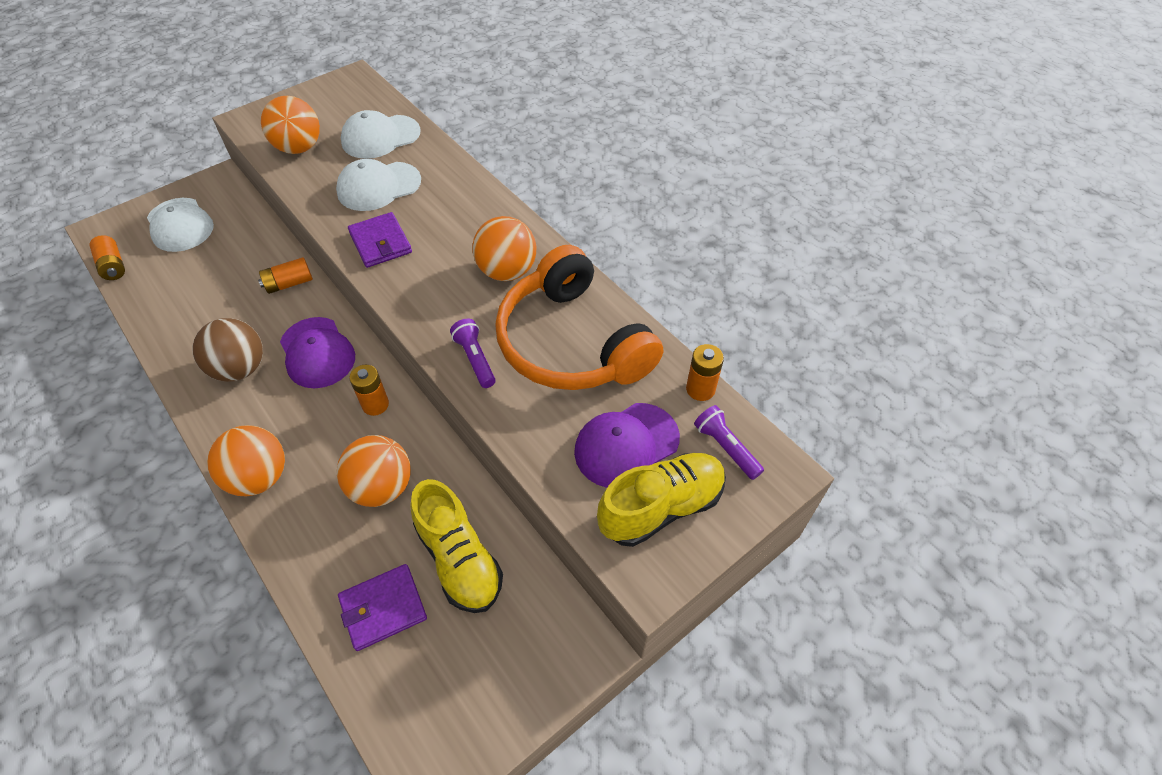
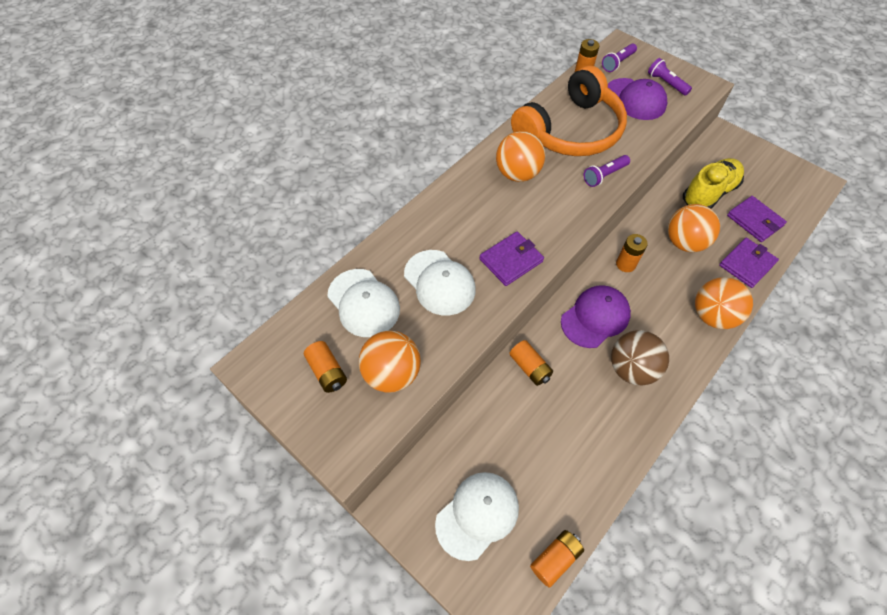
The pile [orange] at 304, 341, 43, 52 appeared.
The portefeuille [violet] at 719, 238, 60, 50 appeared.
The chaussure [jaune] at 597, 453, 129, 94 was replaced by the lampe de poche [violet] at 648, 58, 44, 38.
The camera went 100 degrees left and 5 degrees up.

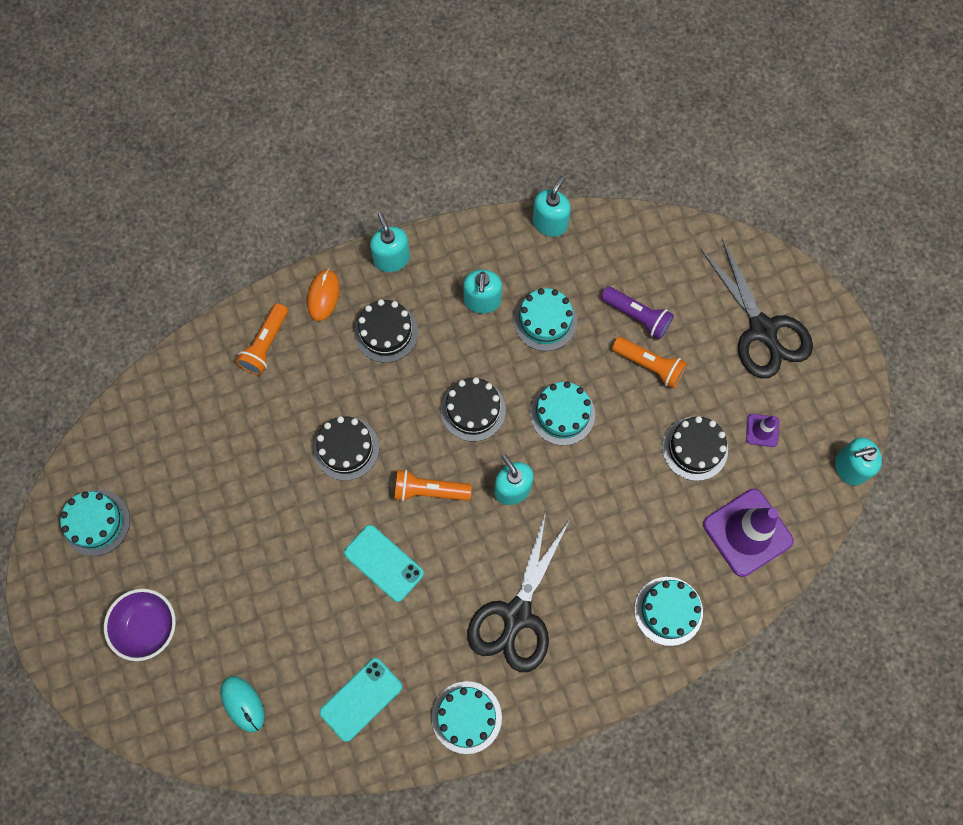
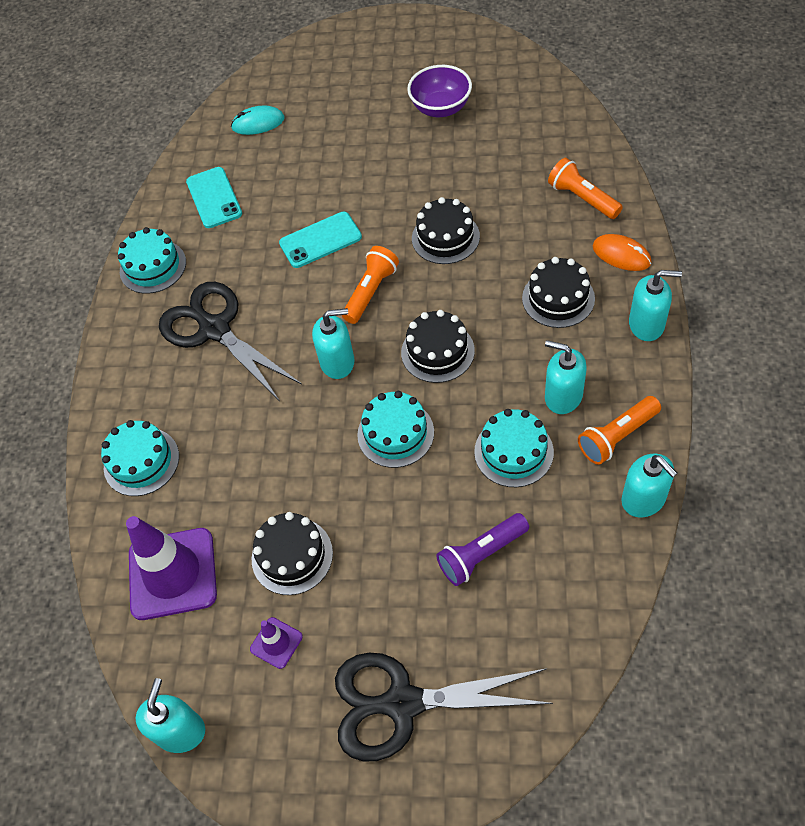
The gâteau [turquoise] at 60, 490, 70, 66 disappeared.
The bol [violet] moved from 104, 589, 72, 72 to 407, 65, 65, 52.
The lampe de poche [orange] moved from 612, 337, 75, 51 to 578, 396, 83, 69.
The camera went 120 degrees right and 15 degrees down.

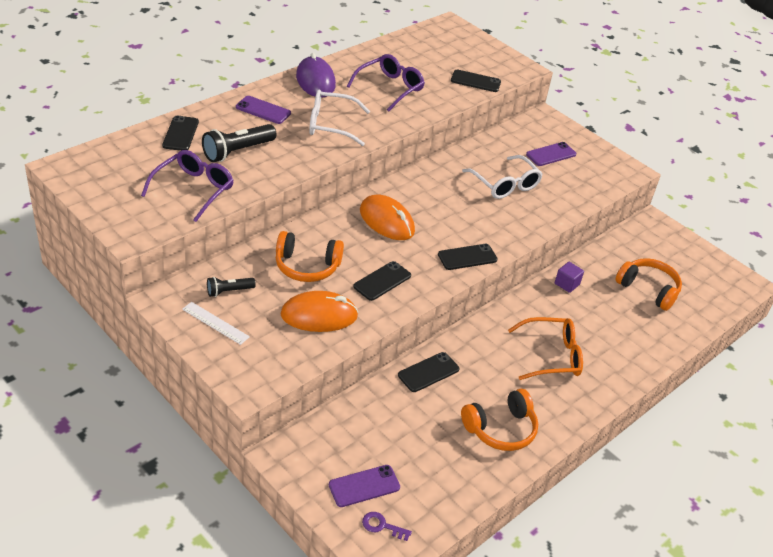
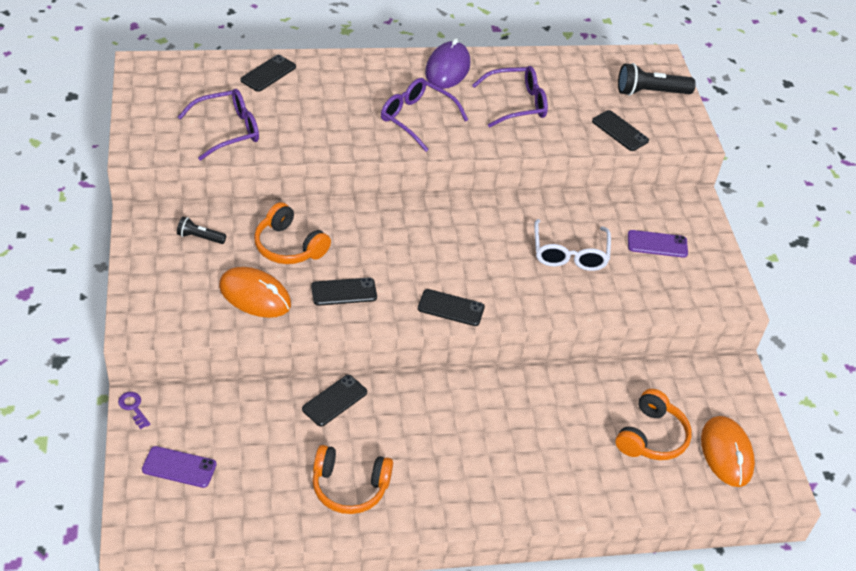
The règle [blanc] at 182, 302, 68, 43 disappeared.
The téléphone [violet] at 236, 96, 55, 28 disappeared.
The lunettes [orange] at 508, 317, 75, 63 disappeared.
The cube [violet] at 555, 262, 29, 31 disappeared.
The lampe de poche [noir] moved from 202, 124, 74, 38 to 618, 63, 78, 33.
The souris [orange] moved from 360, 195, 55, 45 to 701, 416, 54, 71.
The clé [violet] moved from 362, 512, 50, 29 to 118, 392, 32, 37.
The lunettes [blanc] at 309, 90, 61, 56 became the lunettes [violet] at 381, 78, 87, 74.
The téléphone [noir] at 398, 352, 61, 40 turned 45 degrees counterclockwise.
The casque audio [orange] at 615, 258, 67, 53 turned 45 degrees clockwise.
The camera went 35 degrees right and 5 degrees up.

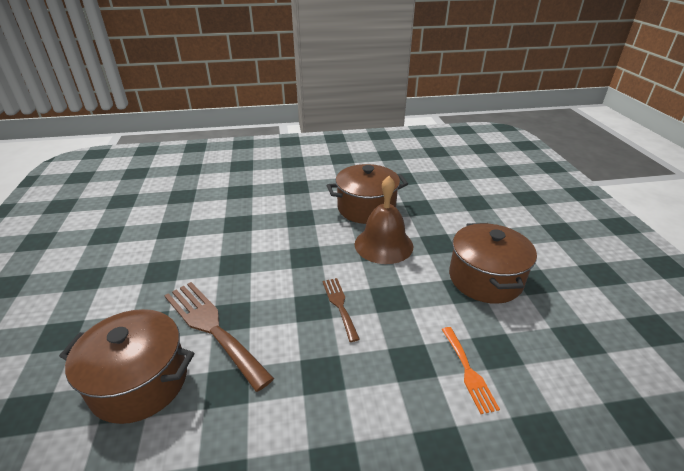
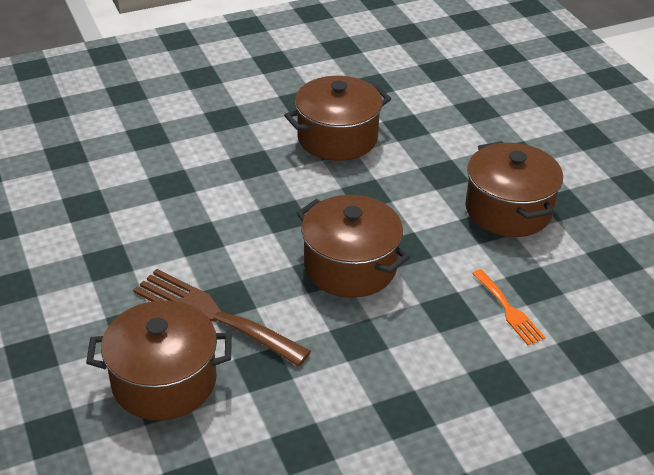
The cloche [marron] at 355, 176, 58, 88 disappeared.
The fourchette [marron] at 322, 278, 38, 64 was replaced by the marmite [marron] at 297, 195, 113, 103.
The camera went 15 degrees left and 5 degrees up.

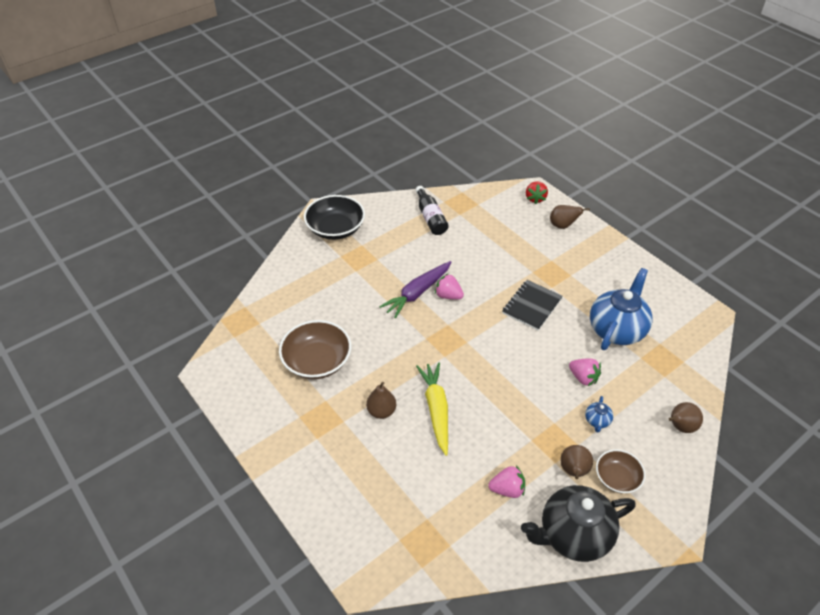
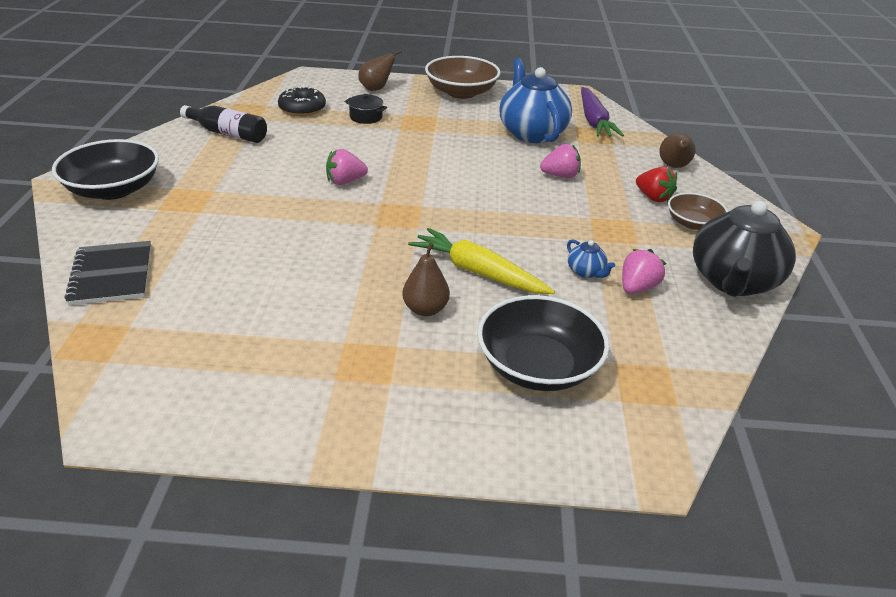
The poire [marron] at 560, 445, 33, 34 disappeared.
The beignet [noir] at 278, 86, 48, 30 appeared.
The marmite [noir] at 345, 94, 42, 30 appeared.
The bol [noir] at 477, 295, 132, 96 appeared.
The bol [marron] moved from 279, 320, 72, 59 to 425, 56, 75, 43.
The carotte [violet] moved from 379, 261, 72, 57 to 581, 87, 43, 50.
The carnet [noir] moved from 502, 280, 61, 51 to 65, 241, 86, 64.
The fraise [rouge] moved from 526, 181, 22, 23 to 636, 166, 41, 37.
The théière [bleu] moved from 585, 396, 28, 37 to 567, 239, 48, 39.
The camera went 50 degrees left and 10 degrees down.

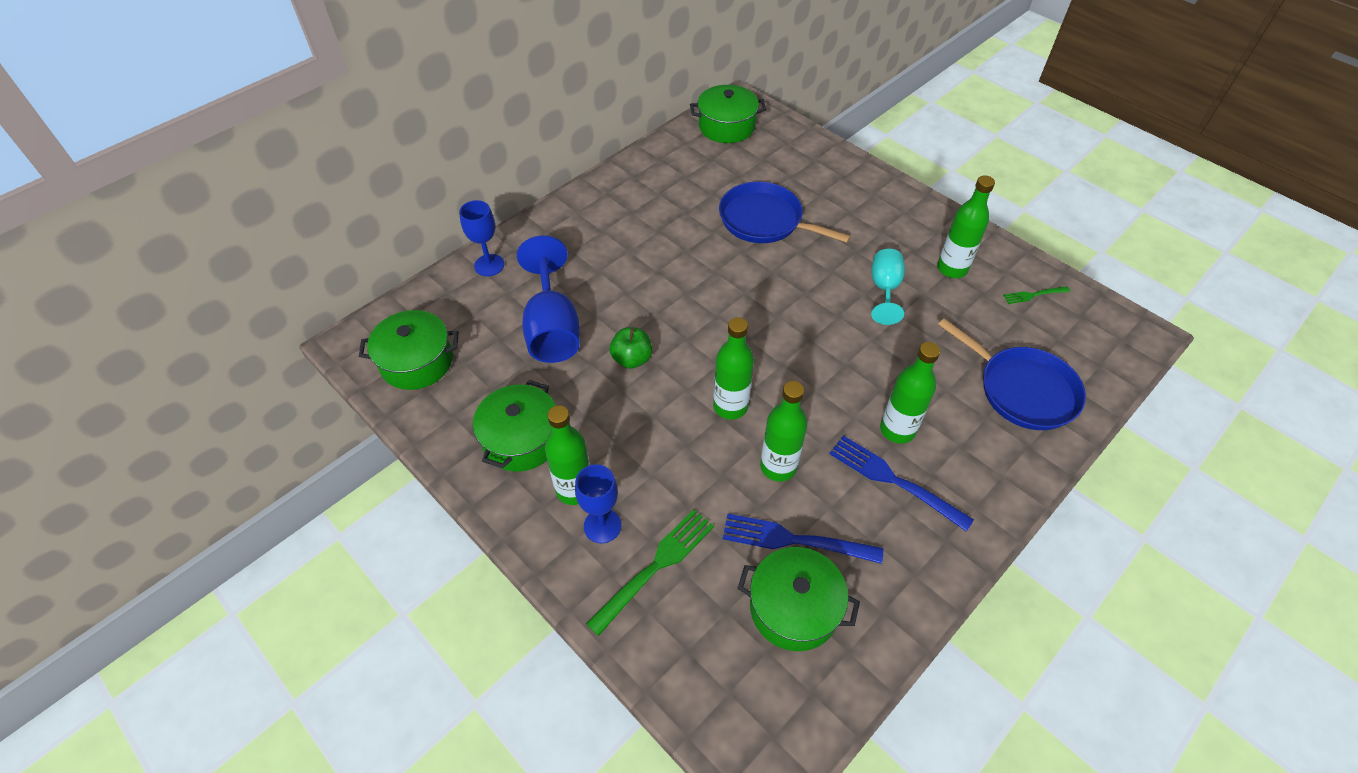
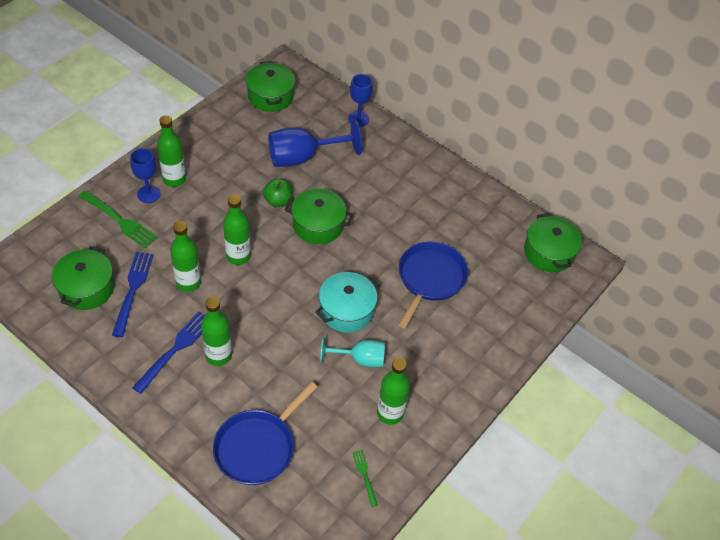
The marmite [turquoise] at 315, 272, 65, 61 appeared.
The marmite [vert] moved from 473, 380, 83, 92 to 284, 188, 69, 56.
The camera went 80 degrees right and 0 degrees up.

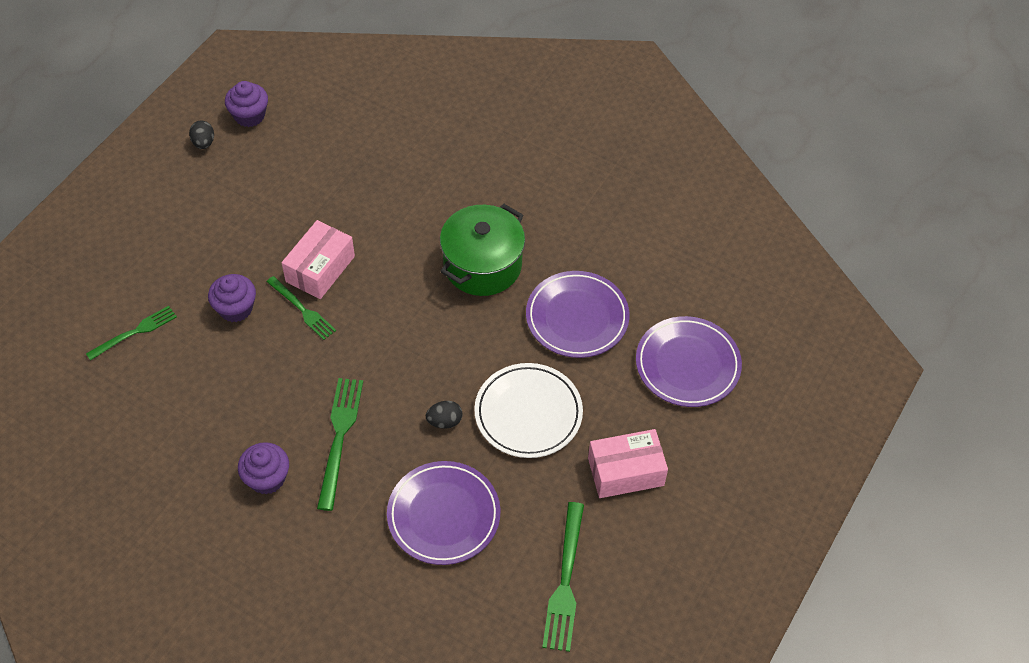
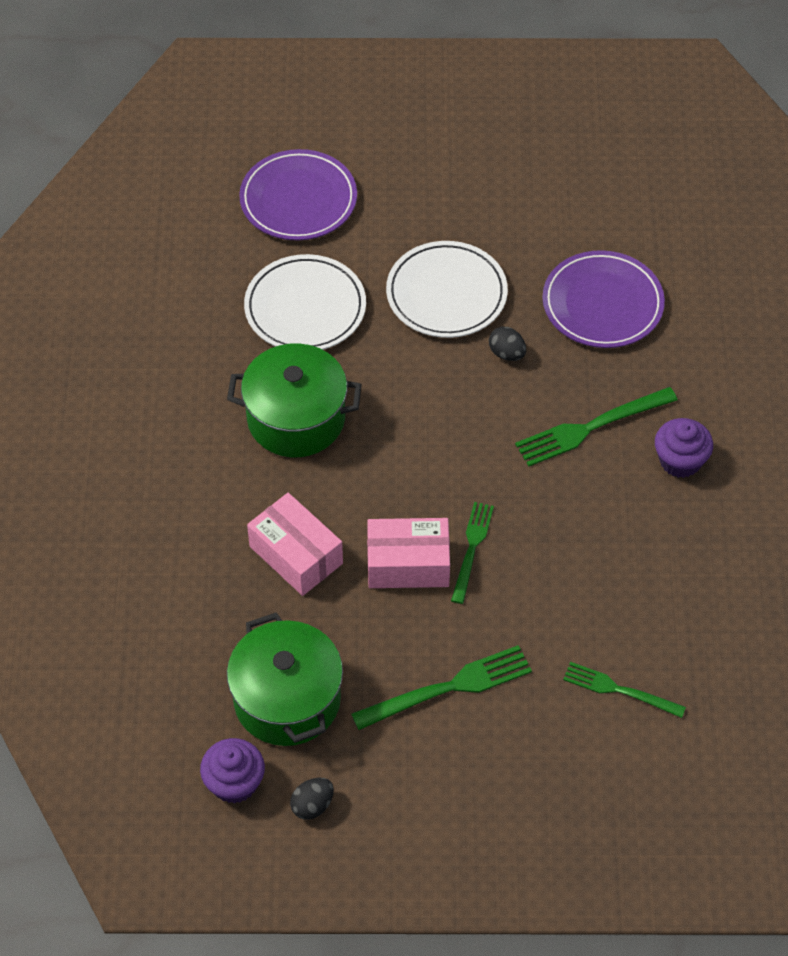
The muffin [violet] at 208, 274, 48, 48 disappeared.
The marmite [vert] at 227, 612, 116, 134 appeared.
The fourchette [vert] moved from 542, 502, 42, 150 to 351, 645, 181, 85.
The boîte [rose] moved from 588, 429, 80, 69 to 247, 493, 96, 103.
The assiette [violet] at 526, 271, 104, 87 became the assiette [blanc] at 244, 254, 122, 96.
The camera went 120 degrees left and 0 degrees up.

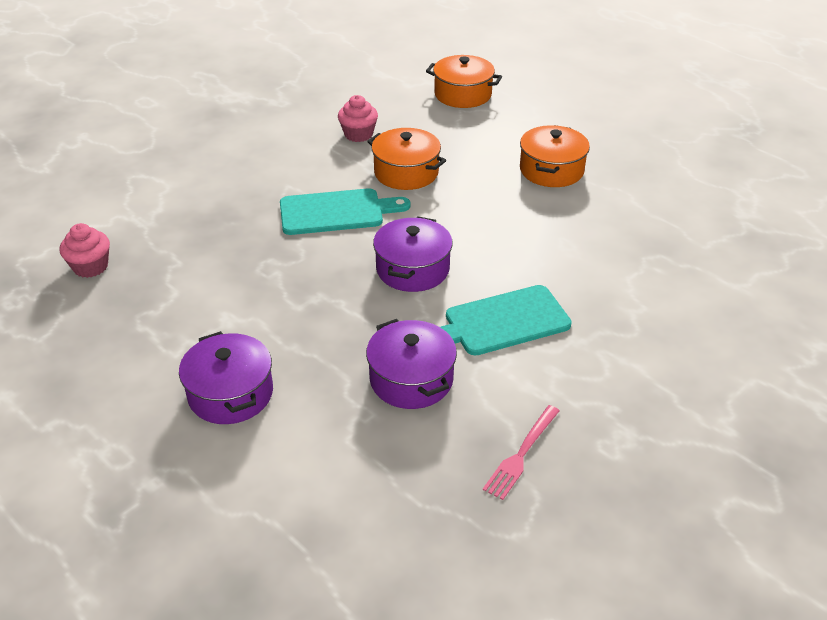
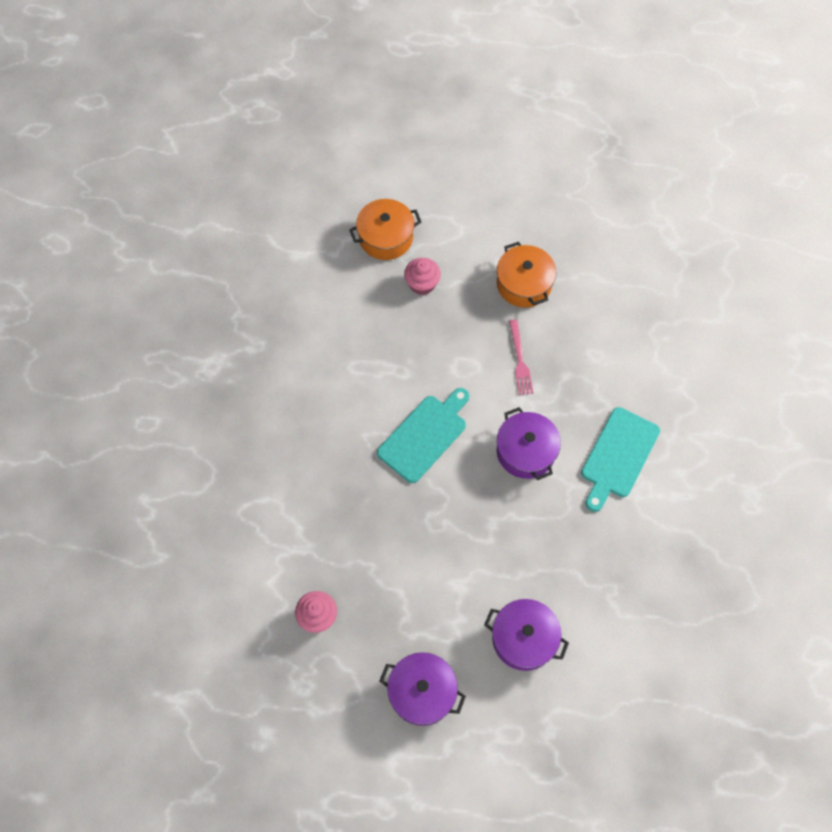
The marmite [orange] at 367, 128, 79, 62 disappeared.
The muffin [rose] moved from 338, 95, 40, 47 to 404, 258, 37, 37.
The marmite [violet] moved from 366, 319, 91, 90 to 380, 652, 86, 74.
The fourchette [rose] moved from 483, 405, 77, 95 to 509, 320, 24, 75.
The camera went 40 degrees left and 25 degrees up.

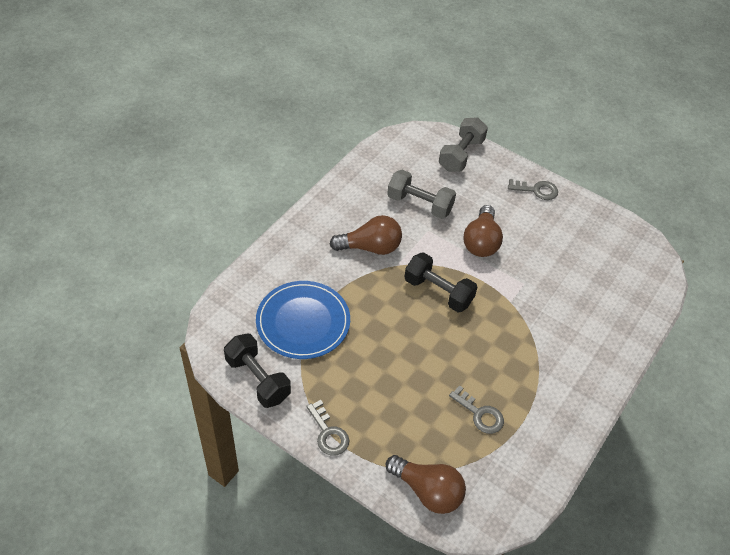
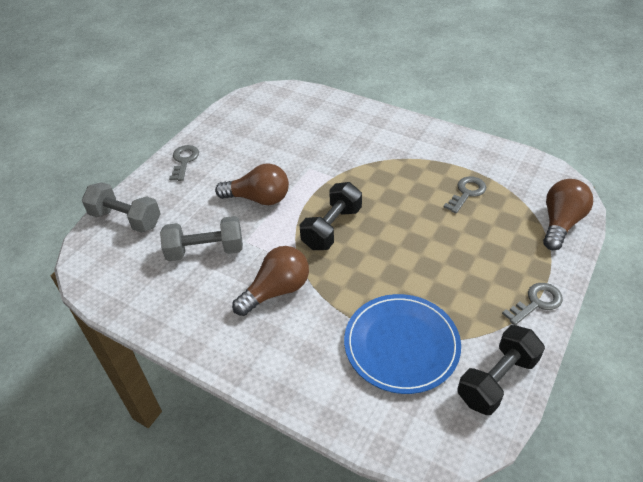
The ampoule [marron] at 330, 215, 72, 40 turned 60 degrees clockwise.
The haltère [gris] at 387, 170, 69, 49 turned 60 degrees clockwise.
The camera went 90 degrees left and 5 degrees down.

